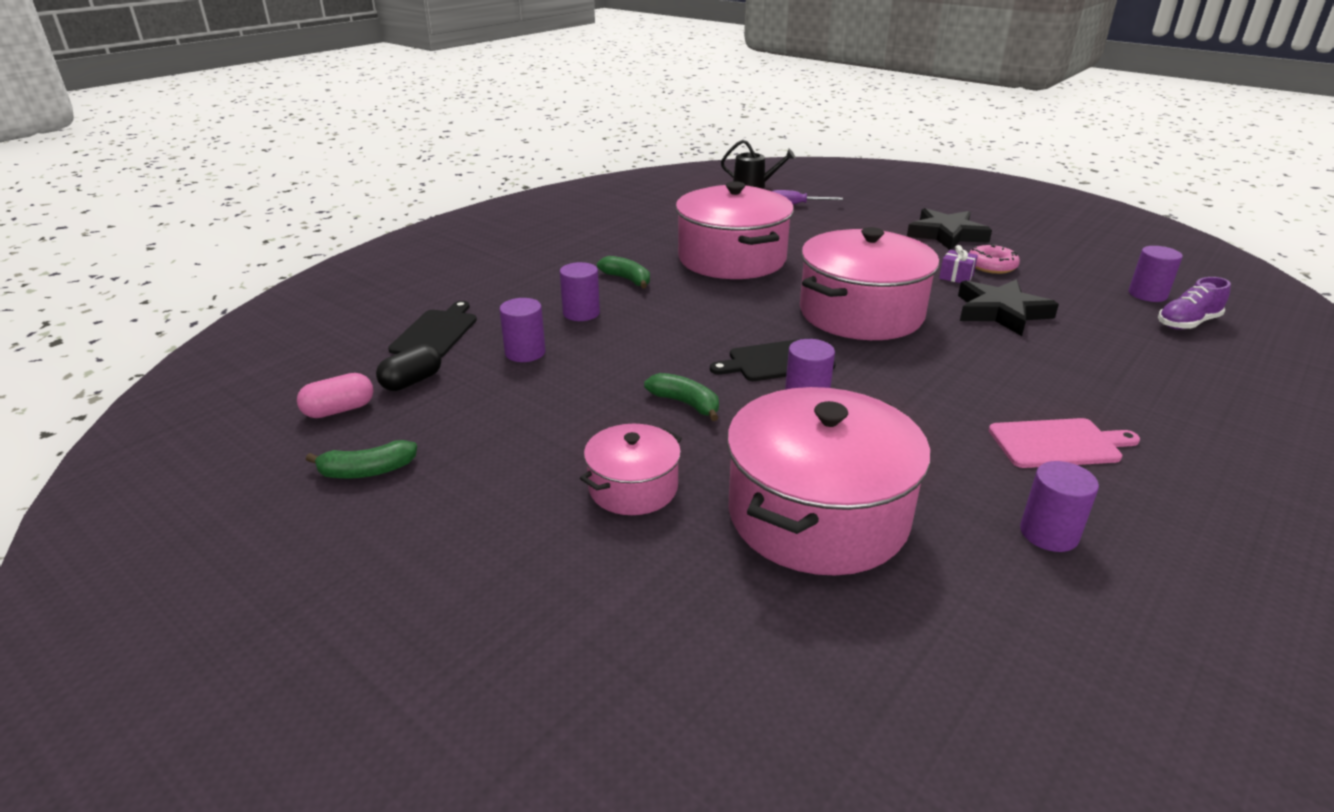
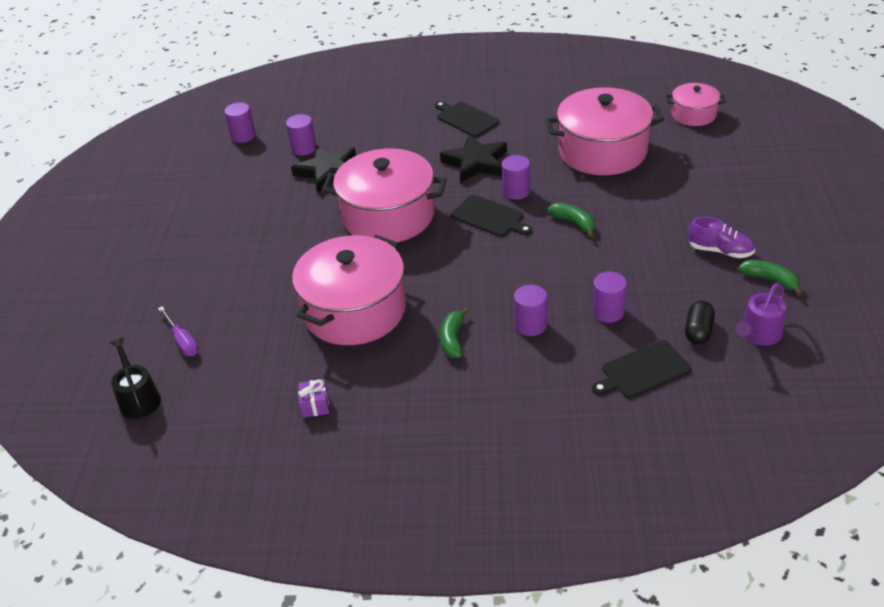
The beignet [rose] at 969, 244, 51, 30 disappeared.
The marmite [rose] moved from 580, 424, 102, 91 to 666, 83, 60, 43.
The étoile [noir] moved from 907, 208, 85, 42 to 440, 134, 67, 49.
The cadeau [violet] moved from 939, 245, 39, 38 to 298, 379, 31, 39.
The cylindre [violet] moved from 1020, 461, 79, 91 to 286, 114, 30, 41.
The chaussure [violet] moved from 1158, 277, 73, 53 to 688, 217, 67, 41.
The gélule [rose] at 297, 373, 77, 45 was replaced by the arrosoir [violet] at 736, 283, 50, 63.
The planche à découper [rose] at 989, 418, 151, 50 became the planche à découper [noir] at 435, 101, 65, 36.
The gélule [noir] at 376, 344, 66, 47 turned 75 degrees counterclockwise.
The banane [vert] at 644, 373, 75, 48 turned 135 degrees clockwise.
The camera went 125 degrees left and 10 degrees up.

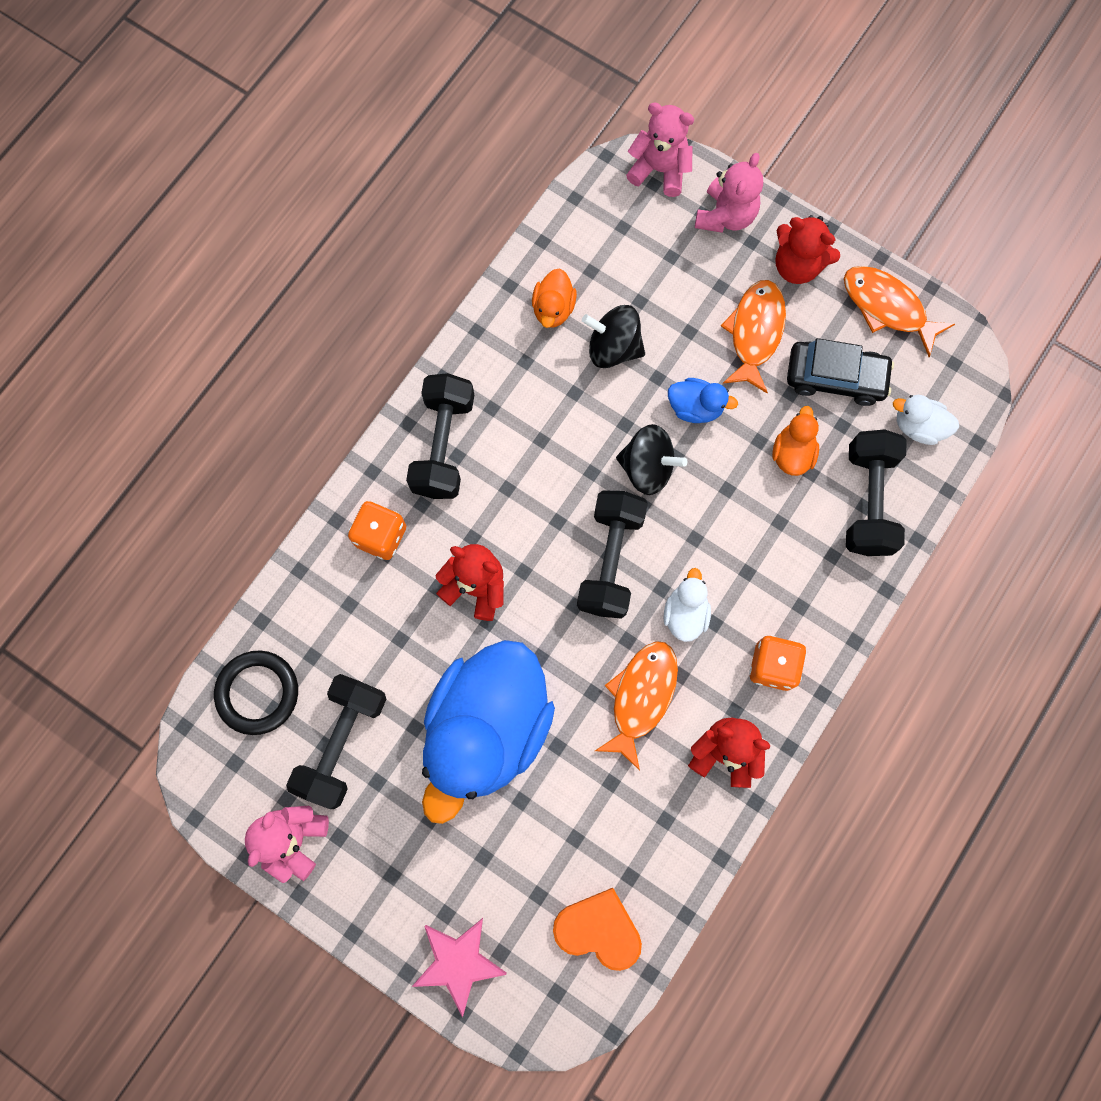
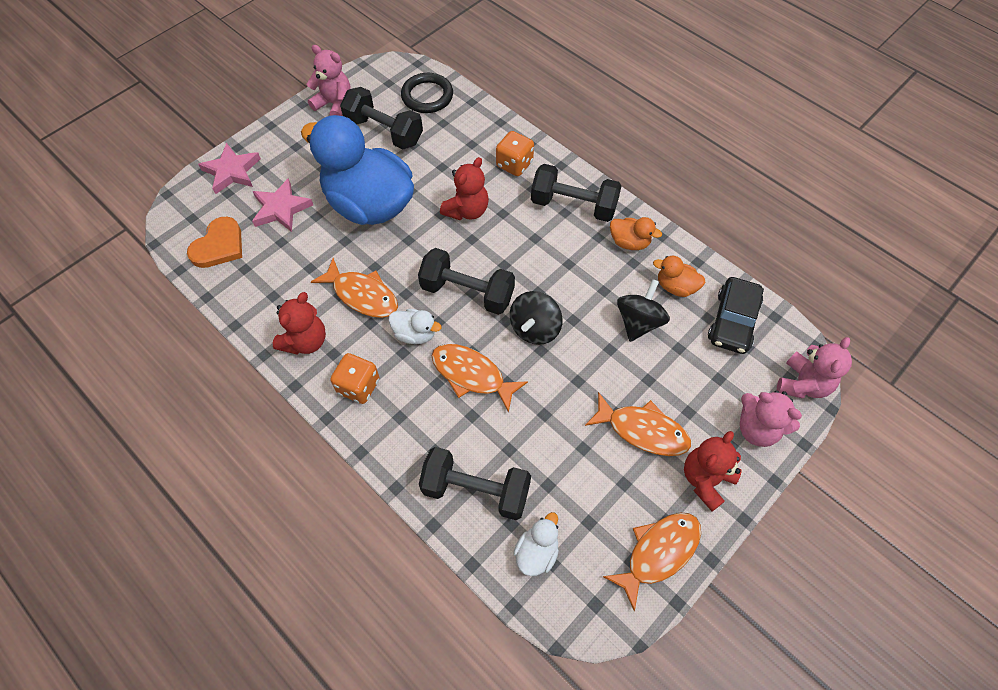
The canard [bleu] at 668, 378, 70, 45 disappeared.
The étoile [rose] at 252, 178, 61, 54 appeared.
The poisson [orange] at 432, 344, 96, 69 appeared.
The canard [orange] moved from 772, 406, 47, 70 to 610, 217, 52, 33.
The voiture [noir] moved from 787, 338, 107, 68 to 708, 277, 56, 77.
The camera went 100 degrees right and 15 degrees down.

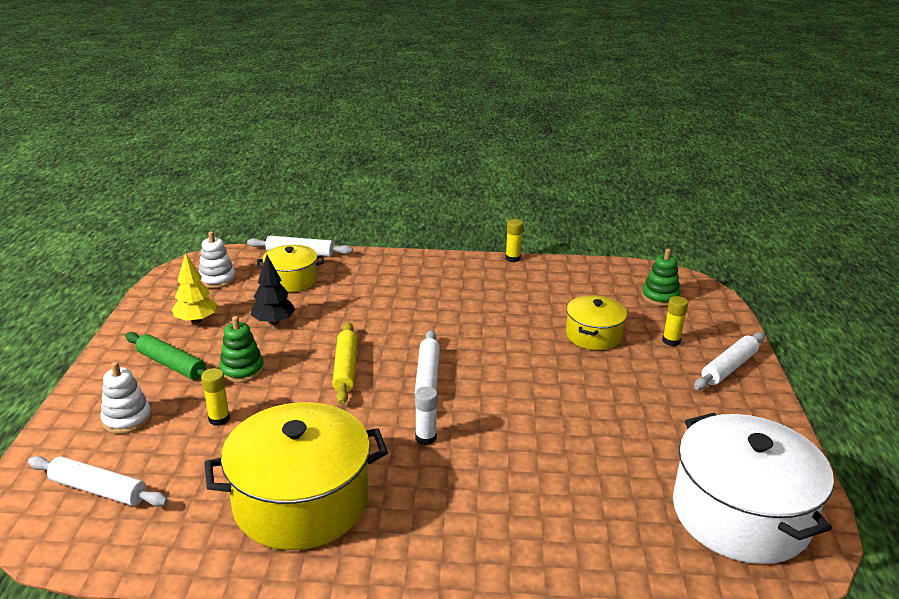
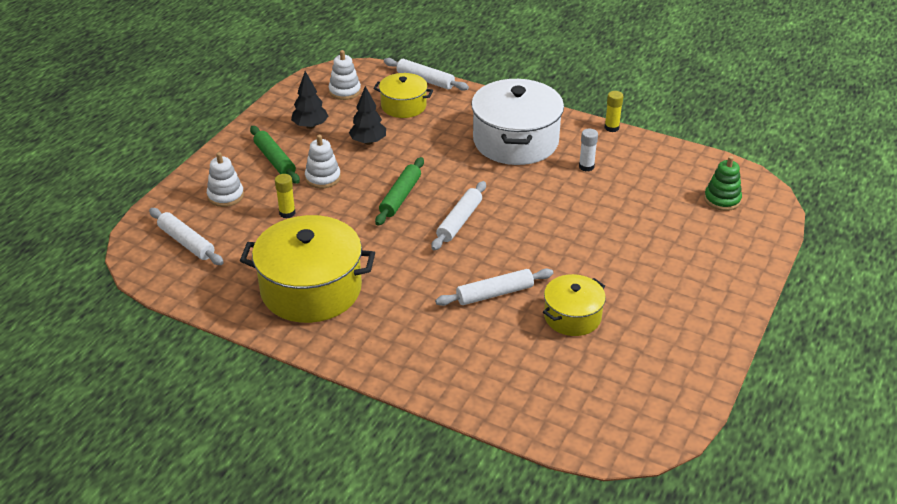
The bâton de colle [jaune] at 662, 296, 26, 50 disappeared.
The bâton de colle [blanc] moved from 415, 386, 23, 59 to 579, 129, 19, 42.
The marmite [jaune] moved from 566, 295, 61, 55 to 543, 274, 63, 62.
The marmite [blanc] moved from 673, 413, 161, 151 to 471, 79, 93, 86.
The rouleau à pâtisserie [blanc] moved from 694, 332, 70, 58 to 435, 269, 118, 37.
The arbre [jaune] at 172, 253, 45, 71 became the arbre [noir] at 291, 71, 38, 58.
The jouet à empiler [vert] at 219, 316, 45, 67 became the jouet à empiler [blanc] at 305, 135, 36, 54.
The rouleau à pâtisserie [jaune] at 332, 322, 25, 82 became the rouleau à pâtisserie [vert] at 375, 157, 49, 69.
The camera went 25 degrees right and 10 degrees up.

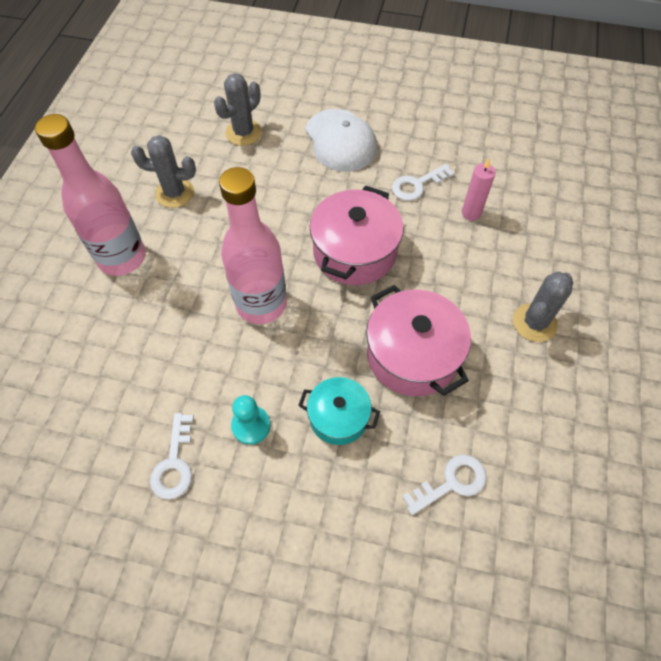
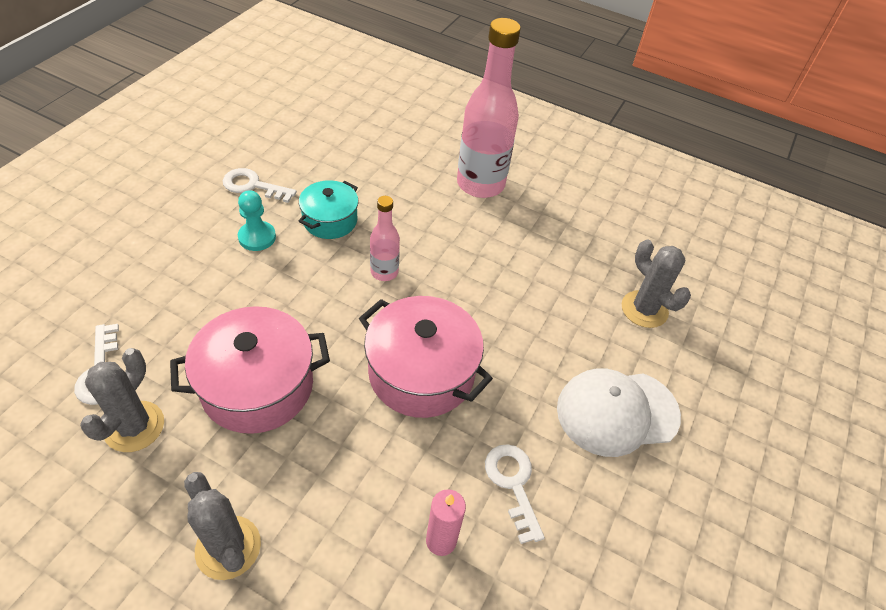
The cactus [gris] moved from 131, 135, 65, 73 to 80, 348, 84, 104.
The marmite [turquoise] moved from 298, 377, 82, 68 to 299, 180, 60, 59.
The bouteille [rose] at 219, 167, 68, 157 changed to 0.50 times the size.
The camera went 100 degrees right and 10 degrees down.

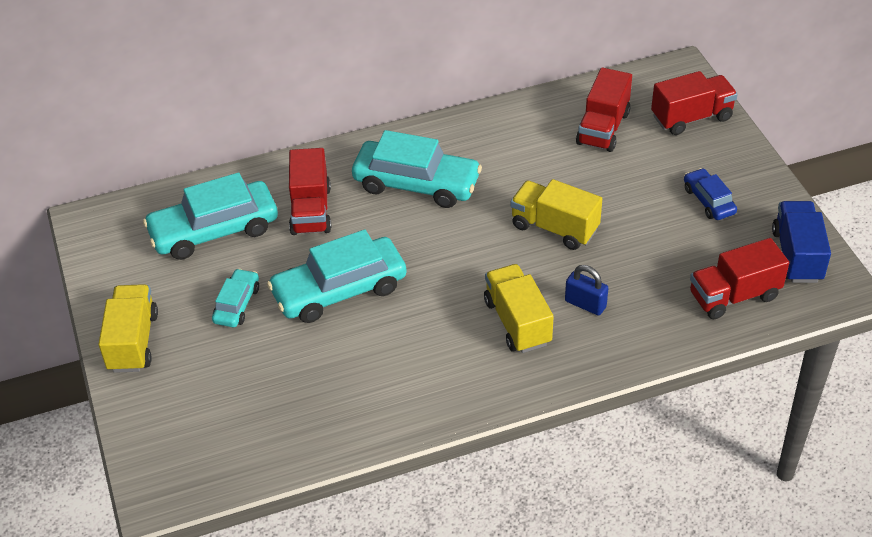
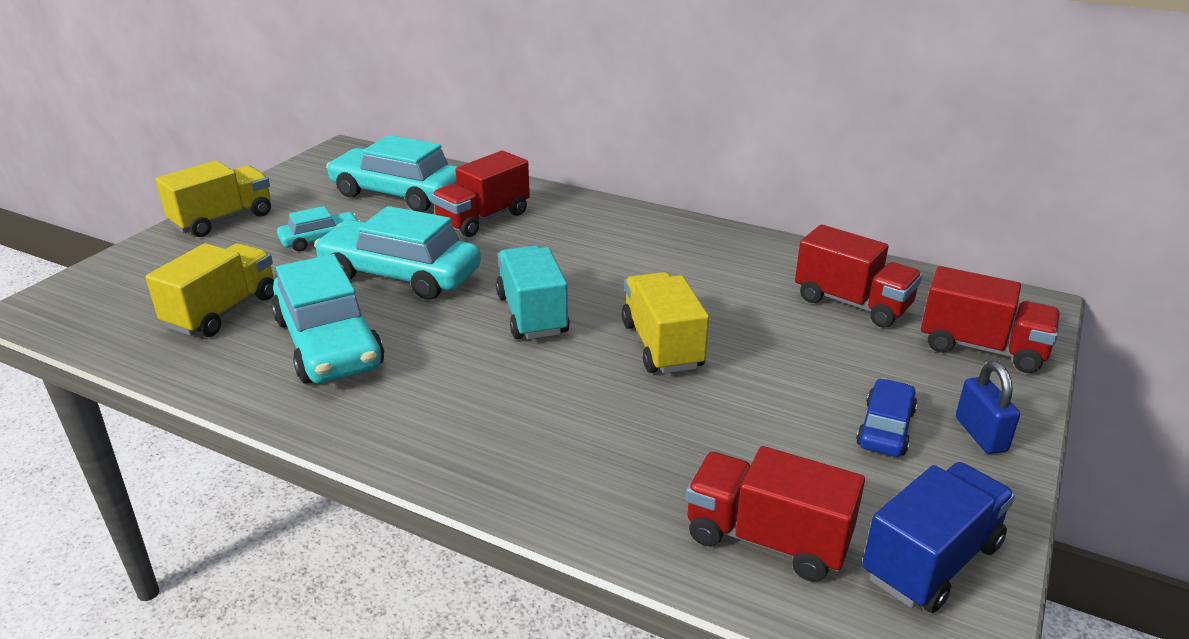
The camion [turquoise] at 496, 245, 74, 95 appeared.
The voiture [turquoise] moved from 352, 130, 130, 78 to 271, 254, 113, 130.
The camion [jaune] moved from 484, 264, 70, 89 to 145, 243, 129, 94.
The cadenas [bleu] moved from 565, 265, 43, 51 to 956, 361, 64, 93.
The camion [rouge] at 576, 68, 56, 84 turned 120 degrees counterclockwise.
The camera went 45 degrees right and 15 degrees down.

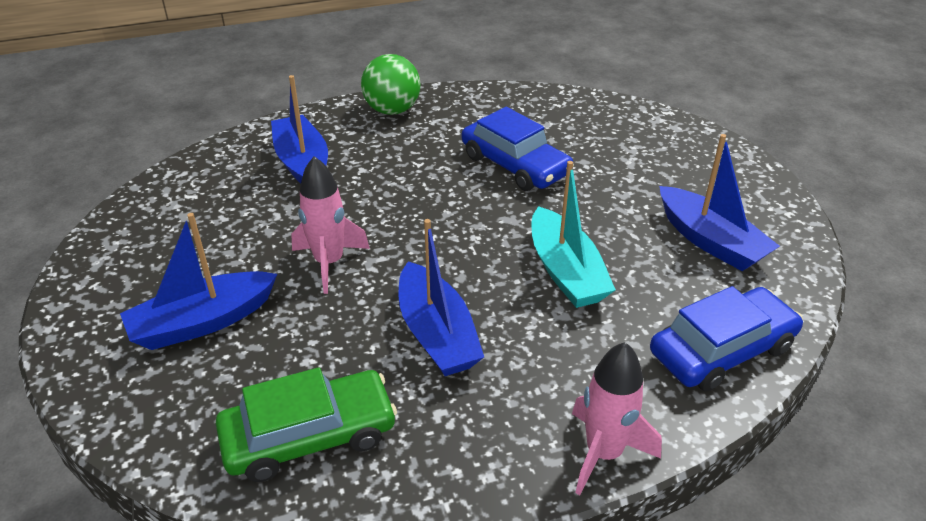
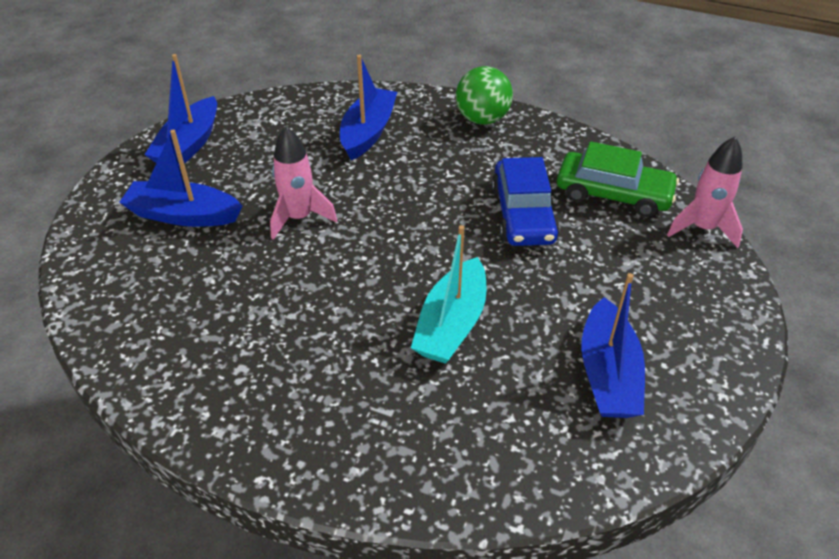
The voiture [bleu] at 650, 286, 153, 106 disappeared.
The voiture [vert] moved from 216, 367, 181, 115 to 557, 142, 122, 75.
The bateau [bleu] moved from 398, 219, 86, 157 to 144, 54, 73, 113.
The fusée [rose] moved from 572, 342, 90, 153 to 667, 137, 76, 111.
The camera went 40 degrees right and 5 degrees up.

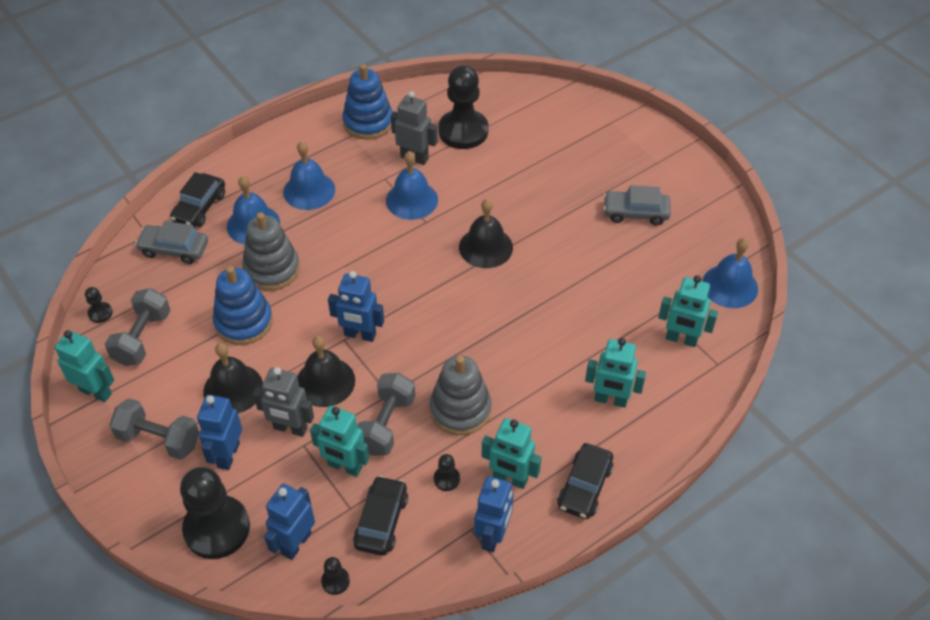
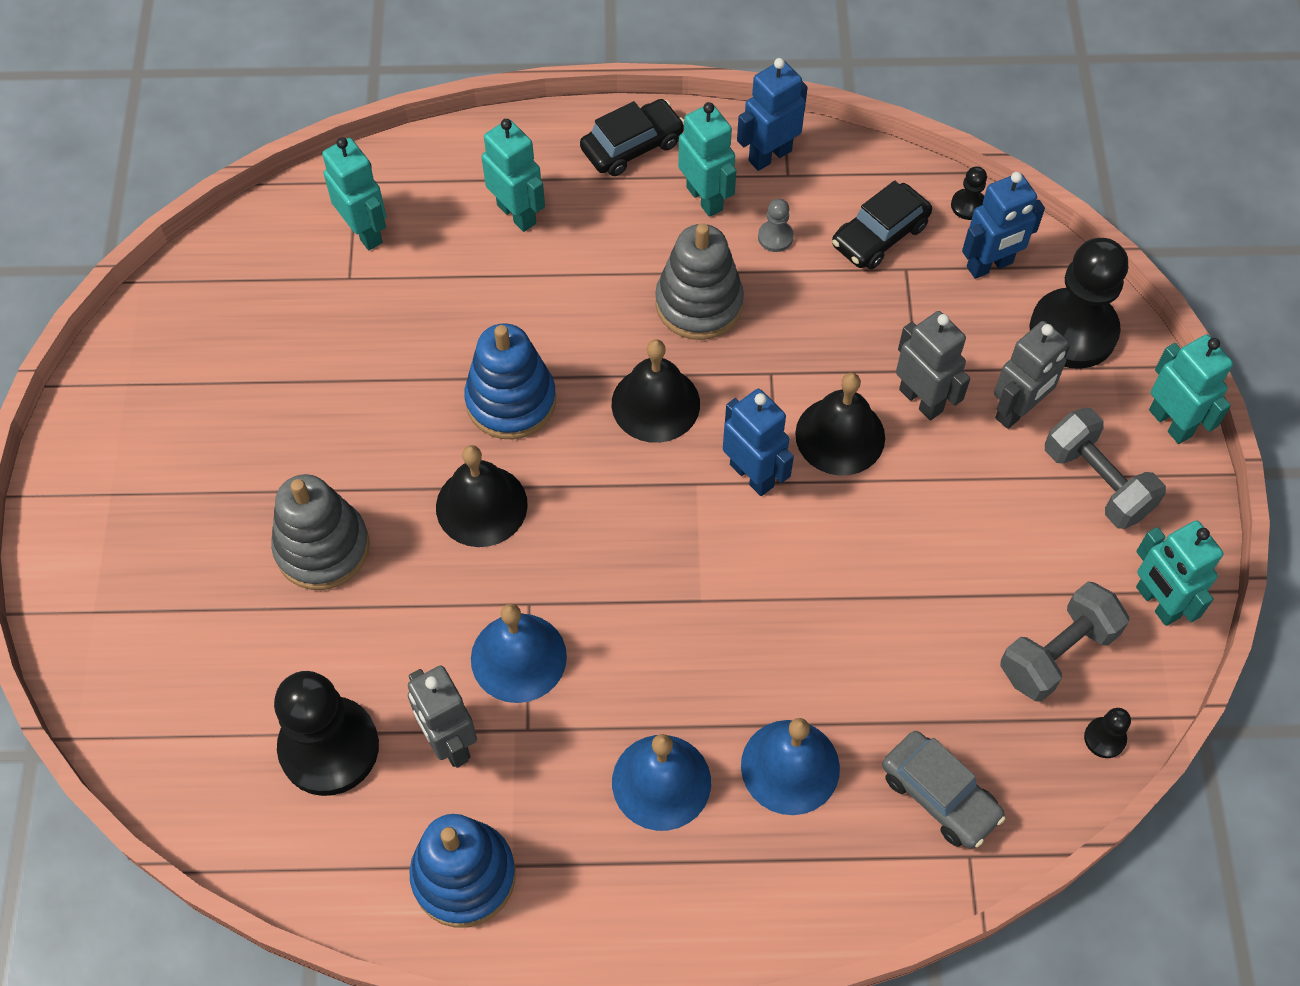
The voiture [noir] at 170, 172, 55, 55 disappeared.
The haltère [gris] at 357, 373, 58, 82 disappeared.
The voiture [gris] at 603, 185, 68, 41 disappeared.
The cloche [bleu] at 702, 238, 56, 70 disappeared.
The cloche [noir] moved from 203, 343, 60, 70 to 612, 339, 88, 104.
The jouet à empiler [bleu] moved from 213, 266, 60, 79 to 464, 323, 92, 116.
The jouet à empiler [gris] moved from 242, 212, 58, 79 to 271, 474, 99, 116.
The robot [turquoise] moved from 310, 406, 59, 71 to 1149, 335, 84, 109.
The robot [bleu] at 197, 395, 45, 75 became the robot [gris] at 994, 321, 76, 108.
The pion [noir] at 434, 454, 26, 37 became the pion [gris] at 758, 199, 36, 53.
The camera went 145 degrees left and 10 degrees up.

